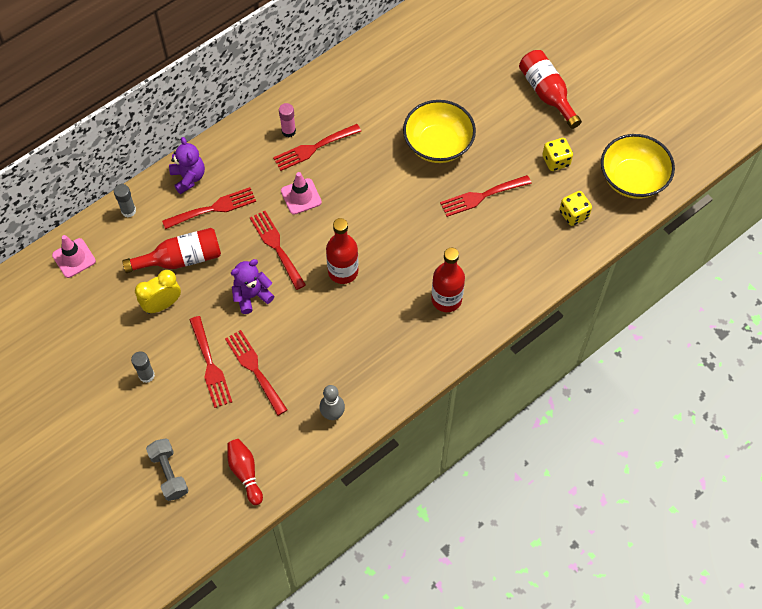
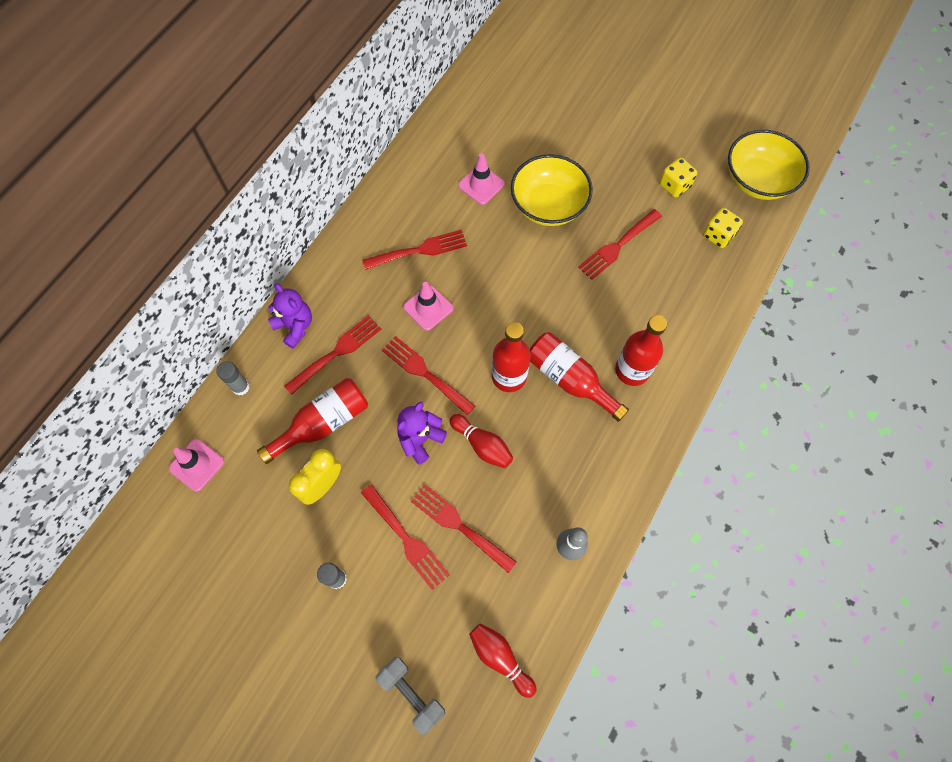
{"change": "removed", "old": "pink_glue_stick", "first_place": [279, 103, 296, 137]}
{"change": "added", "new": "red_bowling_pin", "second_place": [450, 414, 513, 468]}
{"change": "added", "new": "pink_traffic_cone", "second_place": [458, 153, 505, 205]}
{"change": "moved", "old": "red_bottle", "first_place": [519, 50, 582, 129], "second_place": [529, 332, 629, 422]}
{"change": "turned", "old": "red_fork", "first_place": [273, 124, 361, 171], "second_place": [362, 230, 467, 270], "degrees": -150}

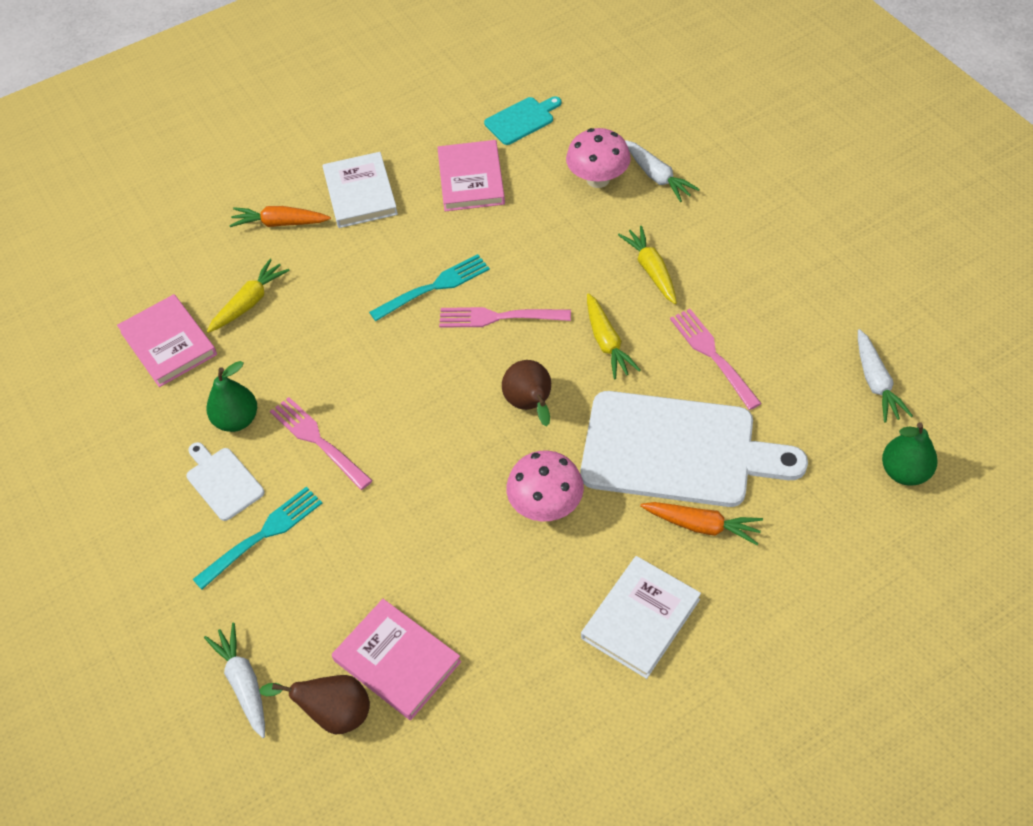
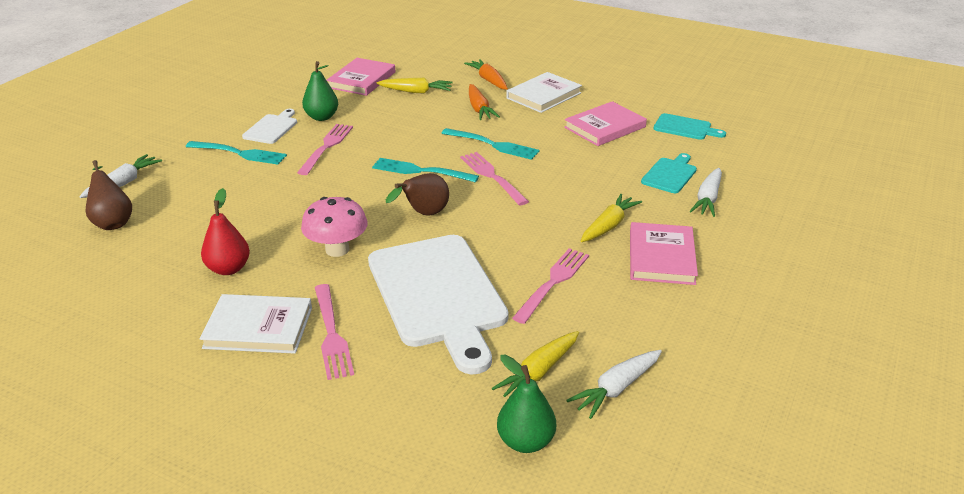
{"change": "added", "new": "red_pear", "second_place": [201, 188, 250, 275]}
{"change": "added", "new": "pink_fork", "second_place": [315, 284, 354, 380]}
{"change": "added", "new": "turquoise_fork", "second_place": [372, 158, 479, 183]}
{"change": "moved", "old": "pink_book", "first_place": [332, 599, 461, 720], "second_place": [630, 222, 698, 285]}
{"change": "moved", "old": "yellow_carrot", "first_place": [587, 293, 641, 379], "second_place": [492, 331, 579, 397]}
{"change": "moved", "old": "orange_carrot", "first_place": [640, 502, 763, 545], "second_place": [469, 84, 500, 120]}
{"change": "replaced", "old": "pink_mushroom", "new": "turquoise_cutting_board", "first_place": [566, 128, 631, 188], "second_place": [641, 153, 697, 193]}

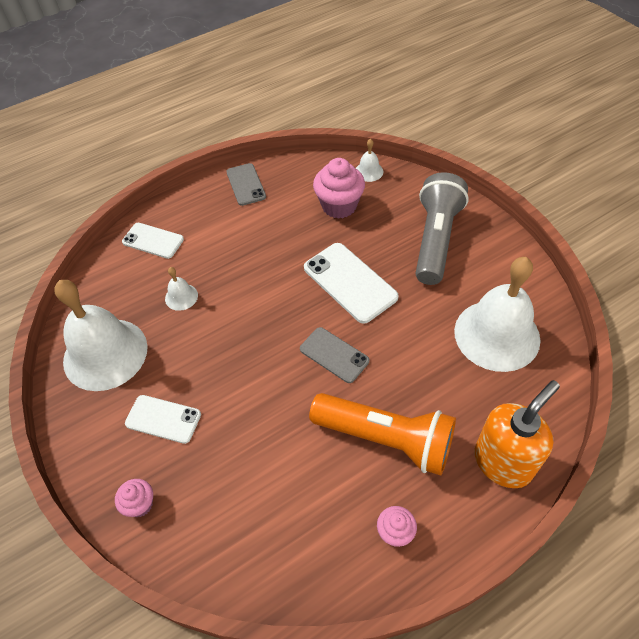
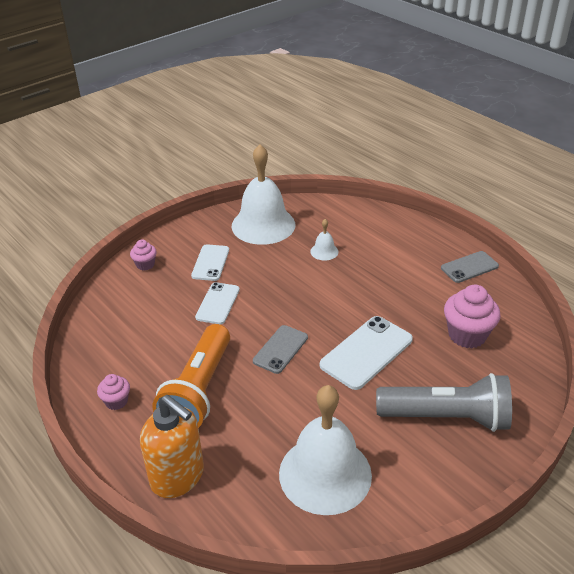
{"change": "removed", "old": "white_bell", "first_place": [356, 139, 383, 182]}
{"change": "moved", "old": "white_phone", "first_place": [122, 223, 184, 259], "second_place": [195, 282, 240, 324]}

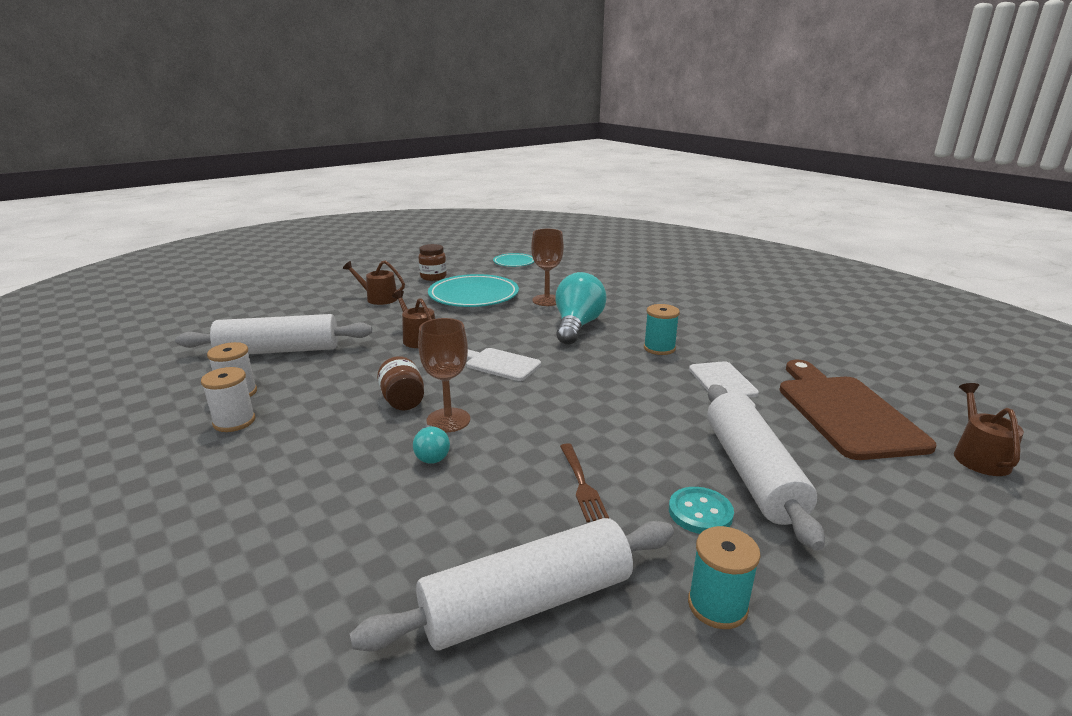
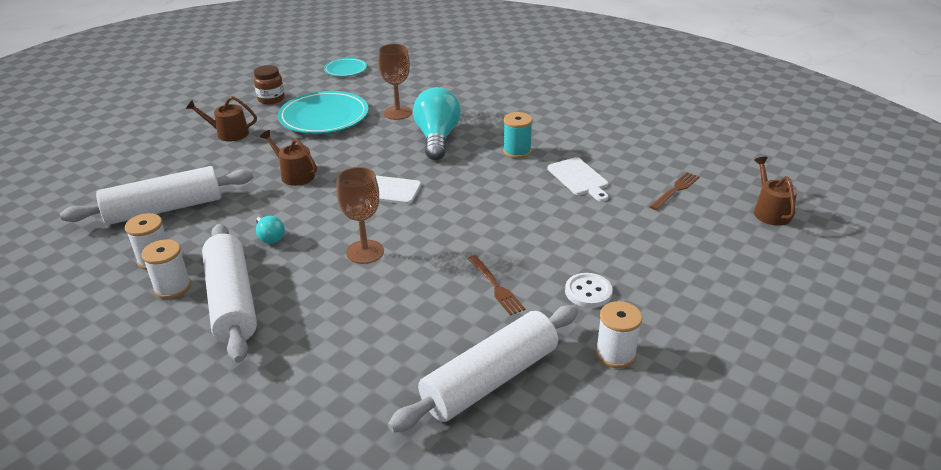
{"change": "removed", "old": "brown_jar", "first_place": [377, 356, 424, 410]}
{"change": "moved", "old": "turquoise_light_bulb", "first_place": [413, 425, 450, 464], "second_place": [256, 215, 285, 244]}
{"change": "moved", "old": "white_rolling_pin", "first_place": [707, 384, 825, 551], "second_place": [202, 224, 257, 363]}
{"change": "replaced", "old": "brown_cutting_board", "new": "brown_fork", "first_place": [779, 360, 937, 460], "second_place": [649, 172, 700, 210]}
{"change": "recoloured", "old": "turquoise_button", "new": "white_button", "first_place": [669, 487, 734, 534], "second_place": [565, 273, 613, 308]}
{"change": "recoloured", "old": "turquoise_spool", "new": "white_spool", "first_place": [688, 526, 761, 629], "second_place": [596, 301, 642, 368]}

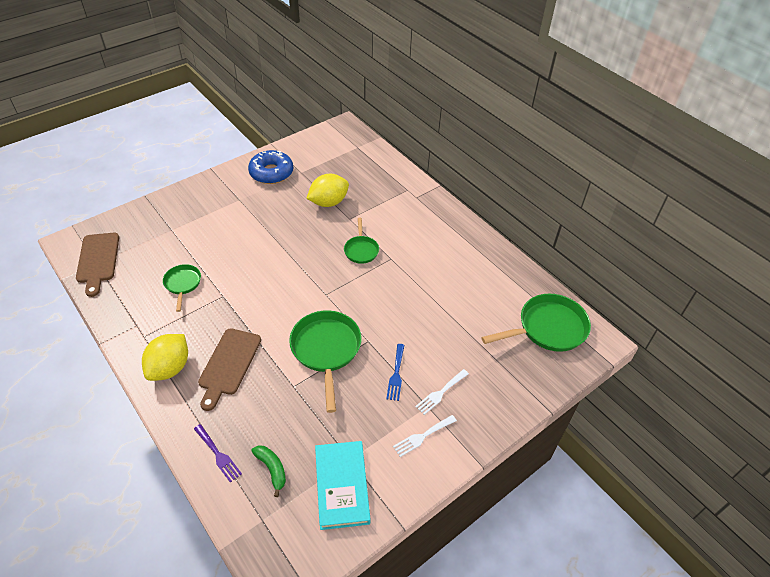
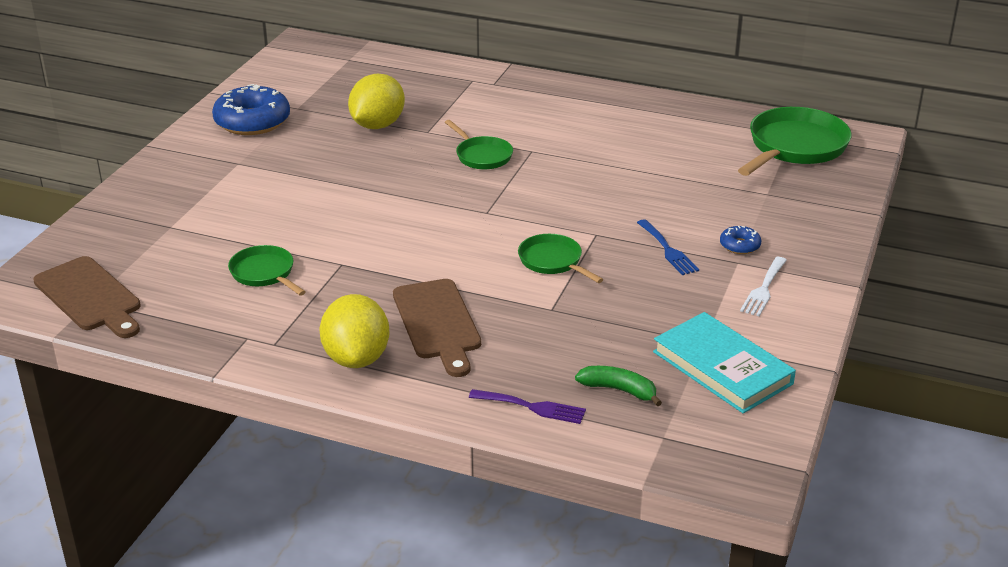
{"change": "replaced", "old": "white_fork", "new": "blue_donut", "first_place": [415, 369, 469, 415], "second_place": [720, 226, 761, 254]}
{"change": "resized", "old": "green_pan", "first_place": [289, 310, 362, 413], "second_place": [518, 234, 603, 283], "factor": 0.56}

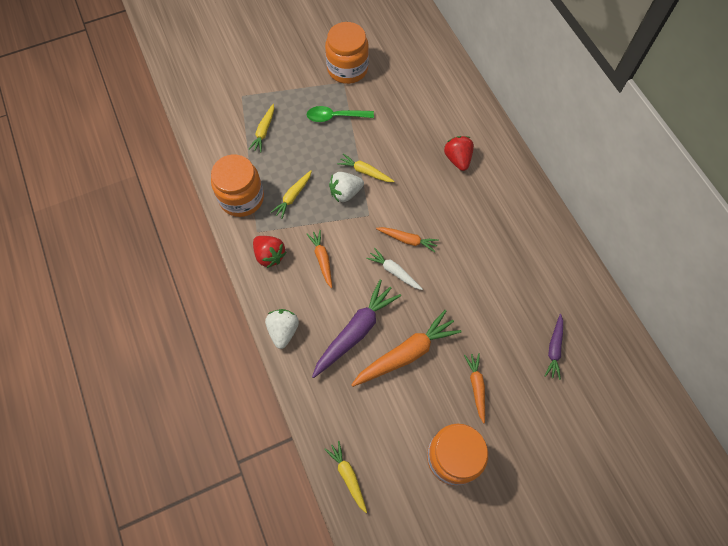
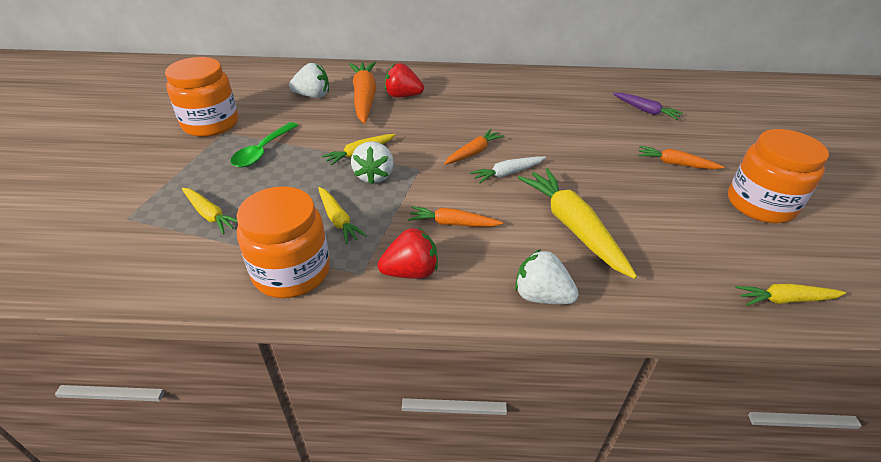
{"change": "added", "new": "white_strawberry", "second_place": [289, 63, 329, 98]}
{"change": "moved", "old": "orange_carrot", "first_place": [351, 310, 462, 387], "second_place": [349, 62, 376, 124]}
{"change": "recoloured", "old": "purple_carrot", "new": "yellow_carrot", "first_place": [312, 279, 401, 378], "second_place": [518, 168, 637, 279]}

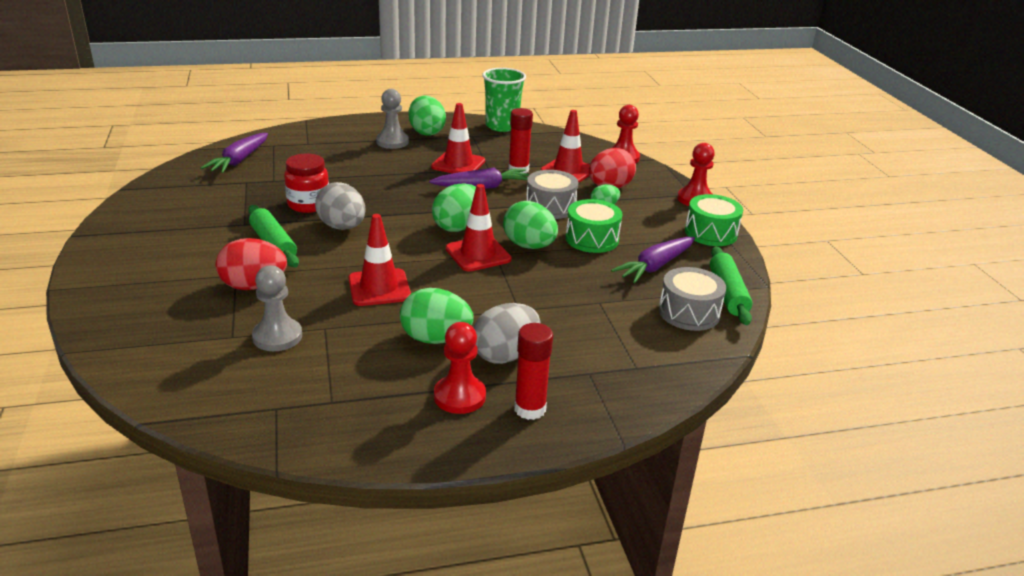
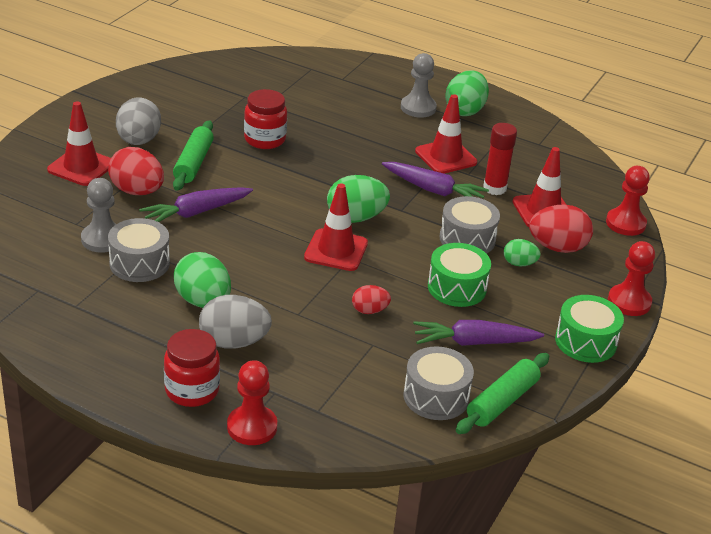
{"change": "removed", "old": "green_cup", "first_place": [482, 68, 526, 132]}
{"change": "removed", "old": "green_egg", "first_place": [503, 201, 558, 249]}
{"change": "added", "new": "grey_drum", "second_place": [108, 218, 170, 282]}
{"change": "added", "new": "red_egg", "second_place": [352, 285, 391, 314]}
{"change": "moved", "old": "purple_carrot", "first_place": [200, 133, 268, 173], "second_place": [139, 187, 253, 222]}
{"change": "moved", "old": "grey_egg", "first_place": [315, 182, 366, 230], "second_place": [116, 97, 161, 145]}
{"change": "moved", "old": "red_traffic_cone", "first_place": [348, 214, 411, 306], "second_place": [47, 102, 111, 186]}
{"change": "moved", "old": "red_pawn", "first_place": [434, 322, 486, 414], "second_place": [227, 360, 277, 445]}
{"change": "replaced", "old": "red_glue_stick", "new": "red_jar", "first_place": [514, 323, 553, 420], "second_place": [164, 329, 220, 407]}

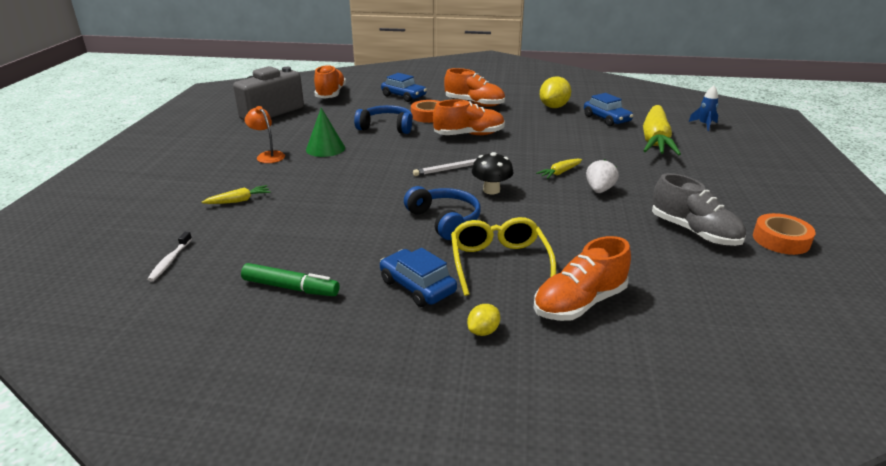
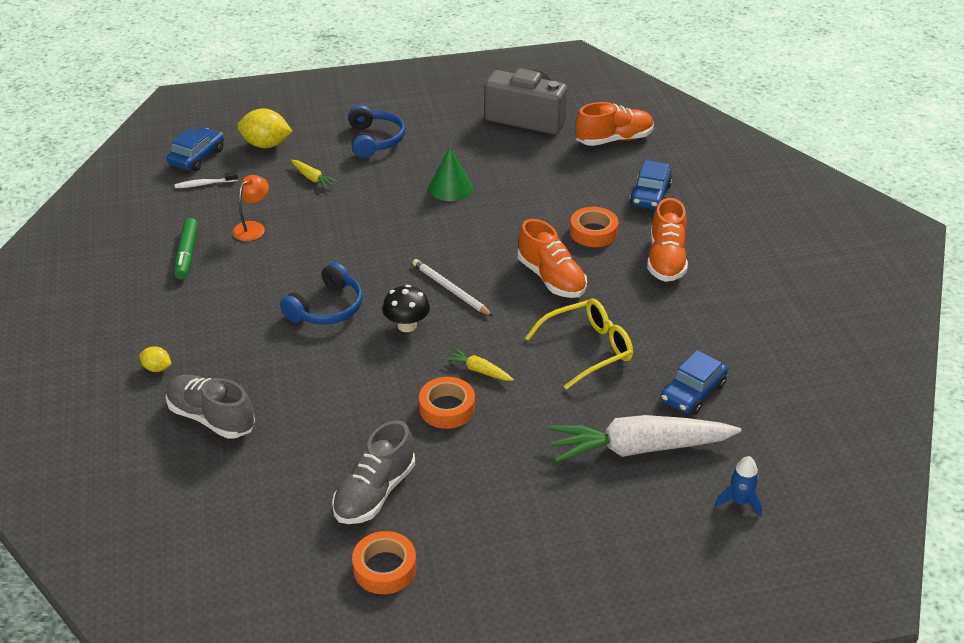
{"change": "moved", "old": "orange_lamp", "first_place": [245, 106, 285, 163], "second_place": [232, 175, 269, 241]}
{"change": "moved", "old": "blue_headphones", "first_place": [354, 105, 413, 134], "second_place": [348, 105, 405, 158]}
{"change": "moved", "old": "blue_car", "first_place": [380, 248, 457, 307], "second_place": [167, 128, 224, 171]}
{"change": "moved", "old": "yellow_glasses", "first_place": [451, 217, 556, 296], "second_place": [525, 298, 633, 390]}
{"change": "moved", "old": "yellow_lemon", "first_place": [540, 77, 571, 108], "second_place": [237, 108, 292, 148]}
{"change": "replaced", "old": "white_strawberry", "new": "orange_tape", "first_place": [586, 159, 619, 193], "second_place": [419, 377, 475, 429]}
{"change": "recoloured", "old": "orange_shoe", "new": "grey_shoe", "first_place": [533, 236, 631, 321], "second_place": [166, 375, 255, 439]}
{"change": "recoloured", "old": "yellow_carrot", "new": "white_carrot", "first_place": [643, 105, 681, 155], "second_place": [548, 415, 741, 463]}

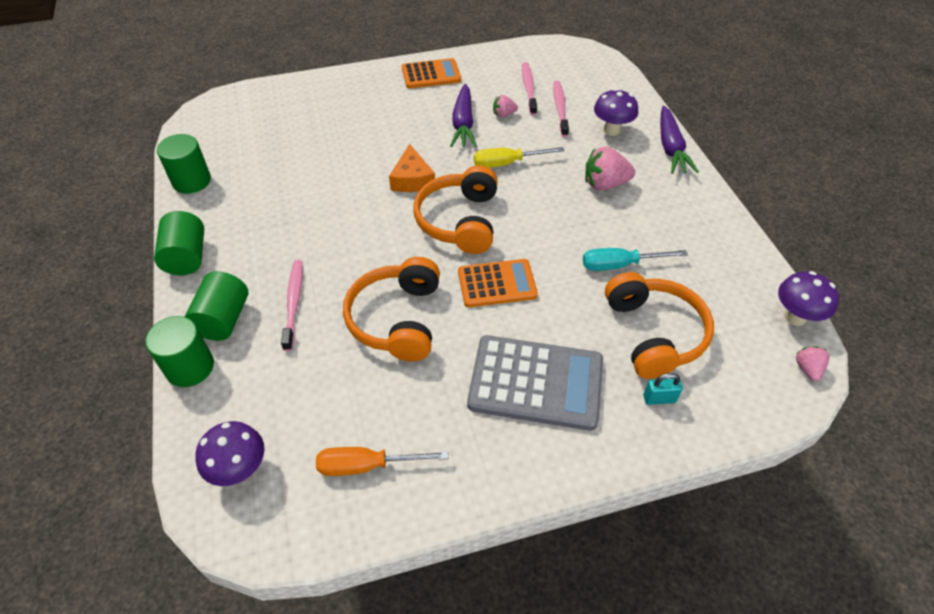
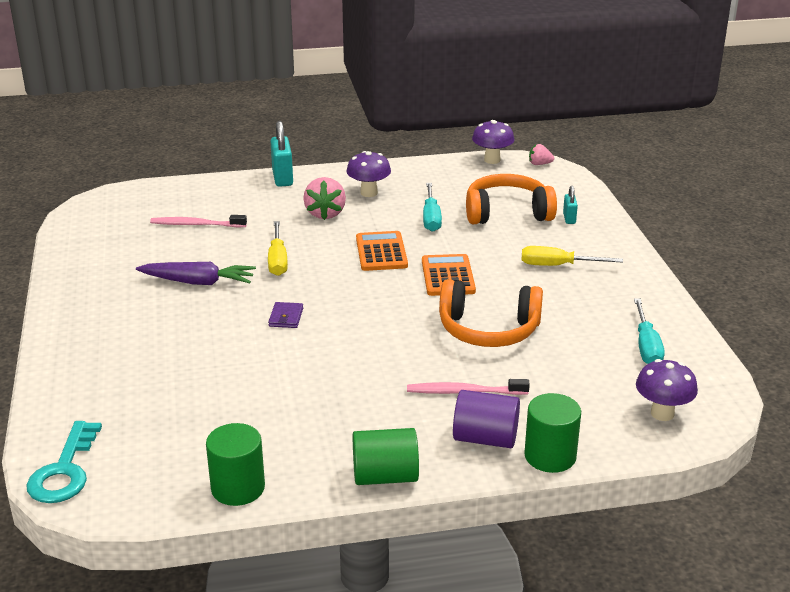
{"change": "removed", "old": "orange_headphones", "first_place": [414, 165, 498, 254]}
{"change": "removed", "old": "pink_strawberry", "first_place": [493, 95, 518, 117]}
{"change": "removed", "old": "pink_toothbrush", "first_place": [522, 62, 537, 115]}
{"change": "added", "new": "turquoise_key", "second_place": [26, 421, 102, 503]}
{"change": "moved", "old": "orange_calculator", "first_place": [402, 58, 461, 89], "second_place": [356, 231, 408, 271]}
{"change": "moved", "old": "purple_mushroom", "first_place": [594, 89, 638, 136], "second_place": [346, 151, 391, 197]}
{"change": "replaced", "old": "orange_cheese", "new": "purple_wallet", "first_place": [389, 144, 435, 192], "second_place": [268, 302, 303, 328]}
{"change": "replaced", "old": "grey_calculator", "new": "yellow_screwdriver", "first_place": [467, 335, 603, 431], "second_place": [521, 246, 623, 266]}
{"change": "replaced", "old": "purple_carrot", "new": "turquoise_padlock", "first_place": [660, 105, 699, 174], "second_place": [271, 121, 293, 187]}
{"change": "recoloured", "old": "green_cylinder", "new": "purple_cylinder", "first_place": [184, 271, 248, 341], "second_place": [453, 390, 520, 448]}
{"change": "recoloured", "old": "orange_screwdriver", "new": "turquoise_screwdriver", "first_place": [316, 447, 448, 476], "second_place": [634, 299, 665, 364]}

